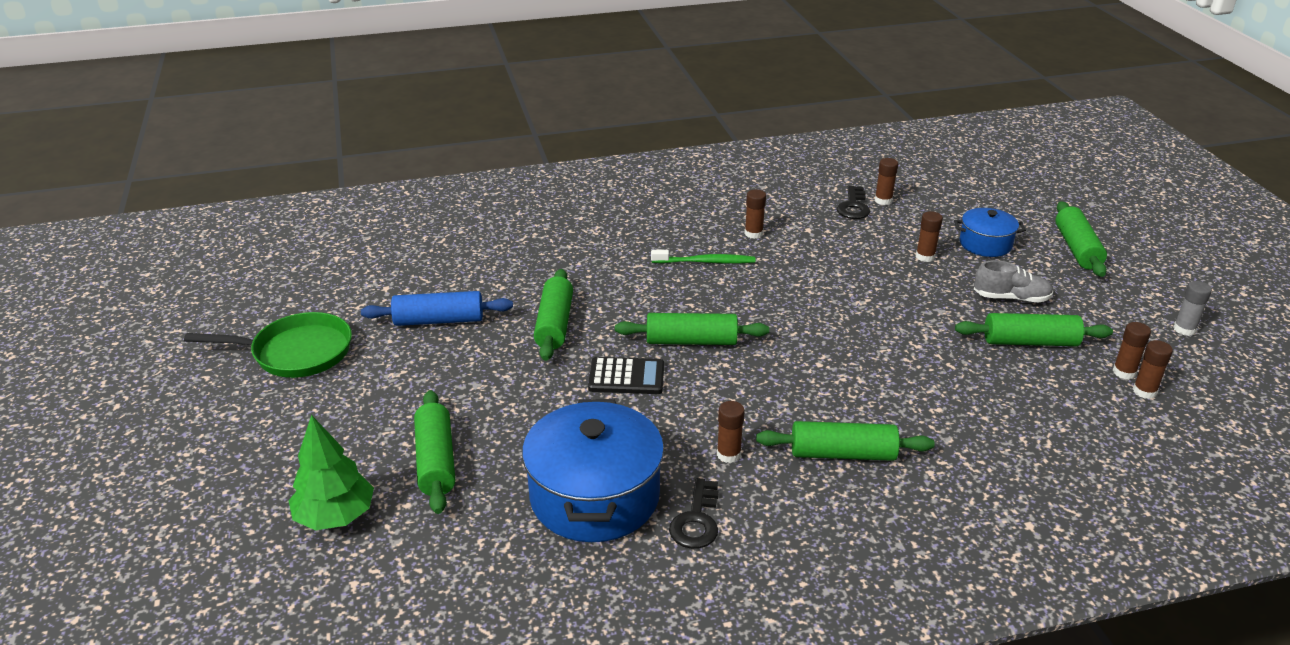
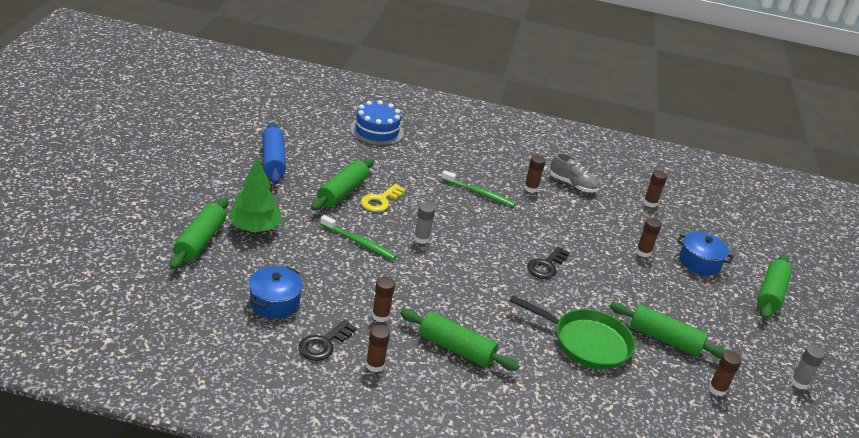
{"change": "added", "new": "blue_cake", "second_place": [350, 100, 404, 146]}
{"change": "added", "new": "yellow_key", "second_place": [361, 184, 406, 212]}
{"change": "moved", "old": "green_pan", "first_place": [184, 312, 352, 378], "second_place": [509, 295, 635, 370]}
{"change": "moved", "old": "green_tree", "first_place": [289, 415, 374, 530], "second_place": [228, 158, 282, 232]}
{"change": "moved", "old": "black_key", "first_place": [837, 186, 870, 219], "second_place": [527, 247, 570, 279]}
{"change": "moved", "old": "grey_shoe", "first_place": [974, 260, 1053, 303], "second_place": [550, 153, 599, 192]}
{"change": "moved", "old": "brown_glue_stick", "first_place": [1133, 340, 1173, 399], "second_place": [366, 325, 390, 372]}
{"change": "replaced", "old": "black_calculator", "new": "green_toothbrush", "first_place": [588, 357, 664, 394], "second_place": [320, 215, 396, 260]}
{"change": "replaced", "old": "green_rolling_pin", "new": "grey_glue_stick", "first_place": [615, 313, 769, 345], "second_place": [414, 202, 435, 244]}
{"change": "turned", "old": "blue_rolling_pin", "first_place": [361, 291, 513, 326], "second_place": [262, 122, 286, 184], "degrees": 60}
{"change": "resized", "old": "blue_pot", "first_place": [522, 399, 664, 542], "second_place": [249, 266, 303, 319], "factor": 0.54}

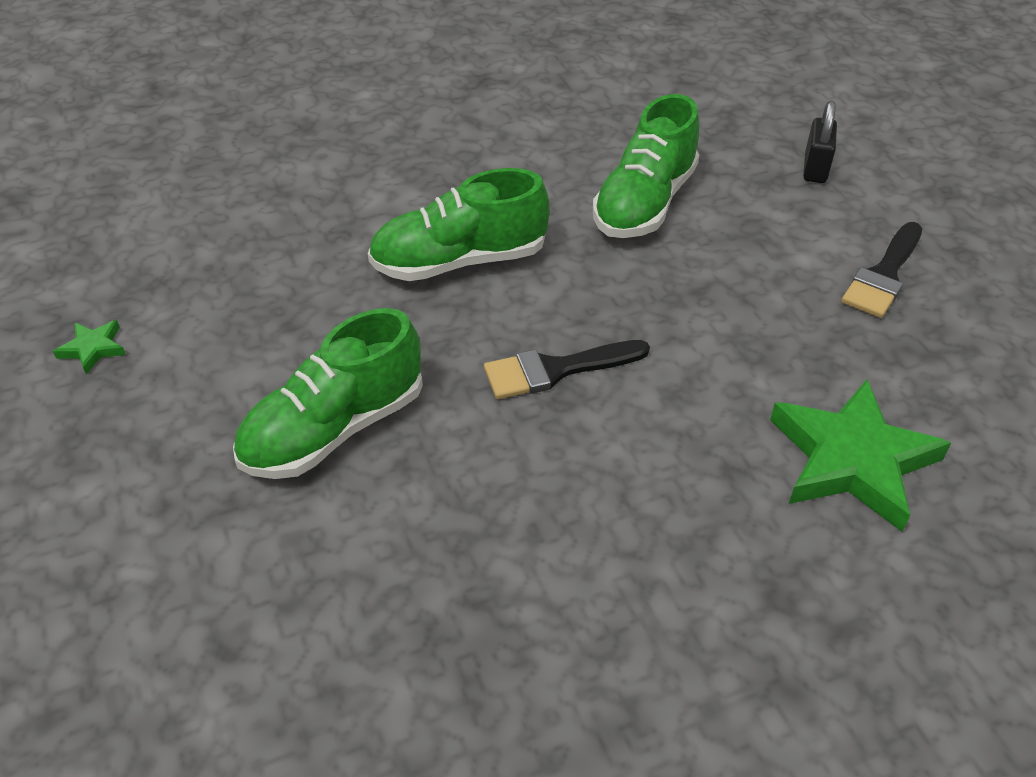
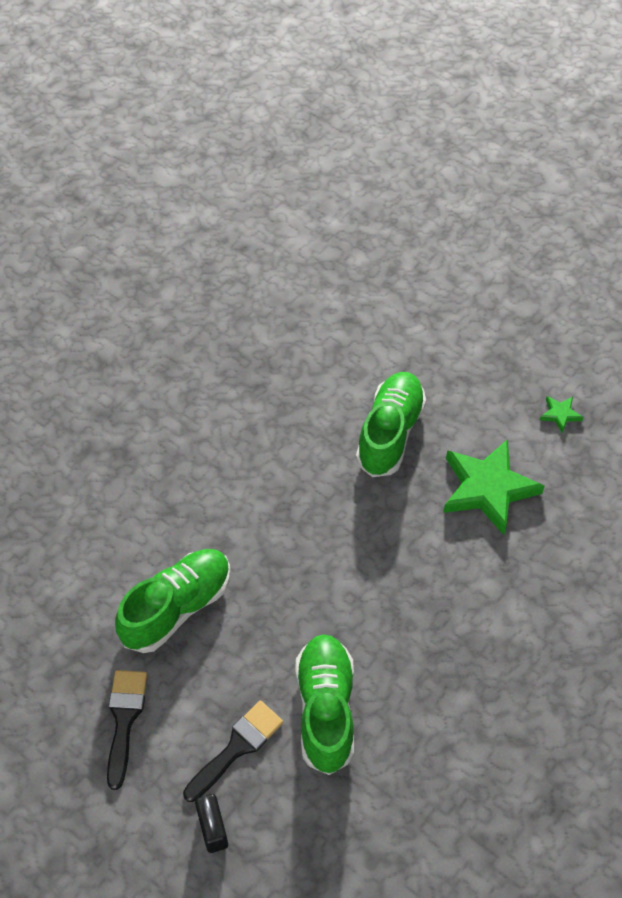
{"change": "moved", "old": "green_shoe", "first_place": [368, 168, 549, 281], "second_place": [115, 549, 230, 653]}
{"change": "moved", "old": "black_brush", "first_place": [484, 340, 650, 399], "second_place": [183, 701, 283, 802]}
{"change": "moved", "old": "green_star", "first_place": [770, 379, 951, 532], "second_place": [443, 439, 545, 535]}

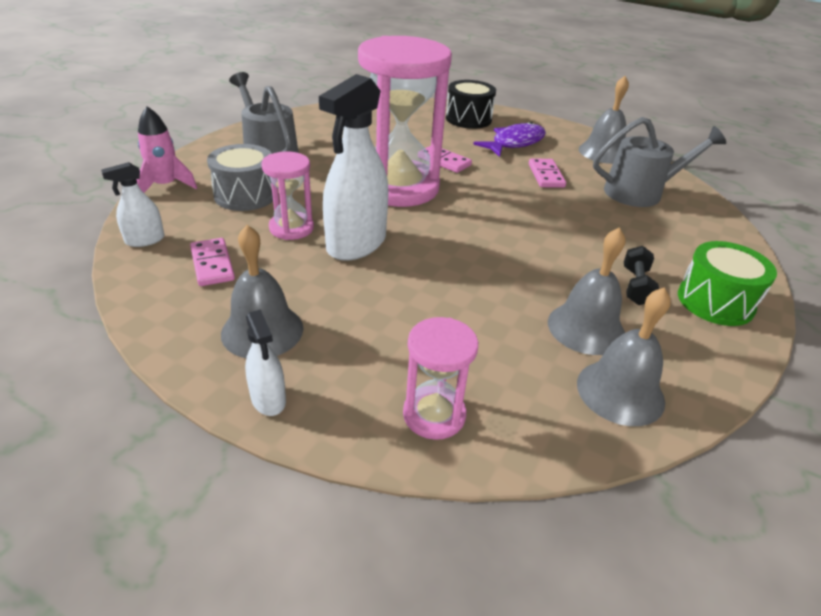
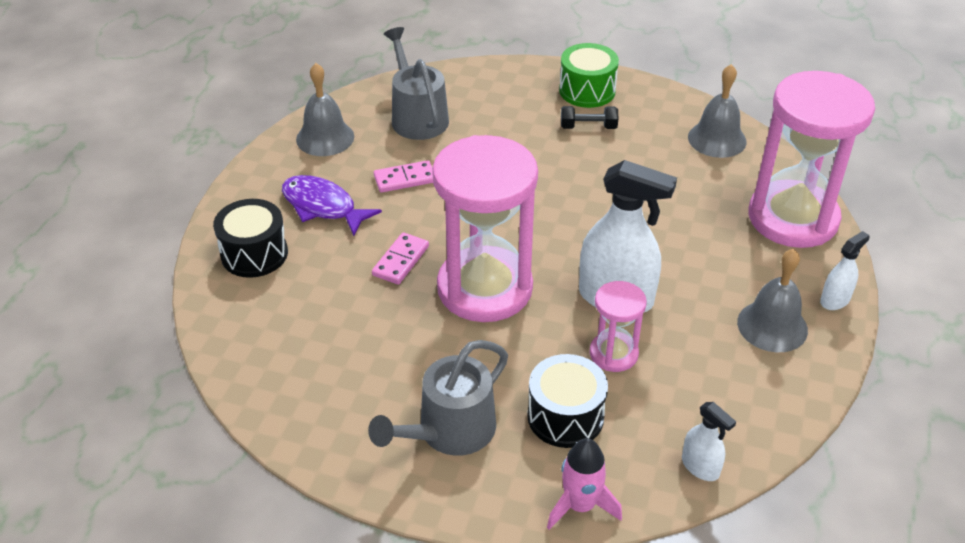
{"change": "removed", "old": "pink_domino", "first_place": [190, 238, 235, 286]}
{"change": "removed", "old": "grey_bell", "first_place": [548, 227, 626, 355]}
{"change": "recoloured", "old": "grey_drum", "new": "black_drum", "first_place": [207, 144, 273, 211], "second_place": [527, 354, 608, 448]}
{"change": "resized", "old": "pink_hourglass", "first_place": [403, 317, 478, 440], "second_place": [749, 71, 875, 248], "factor": 2.07}

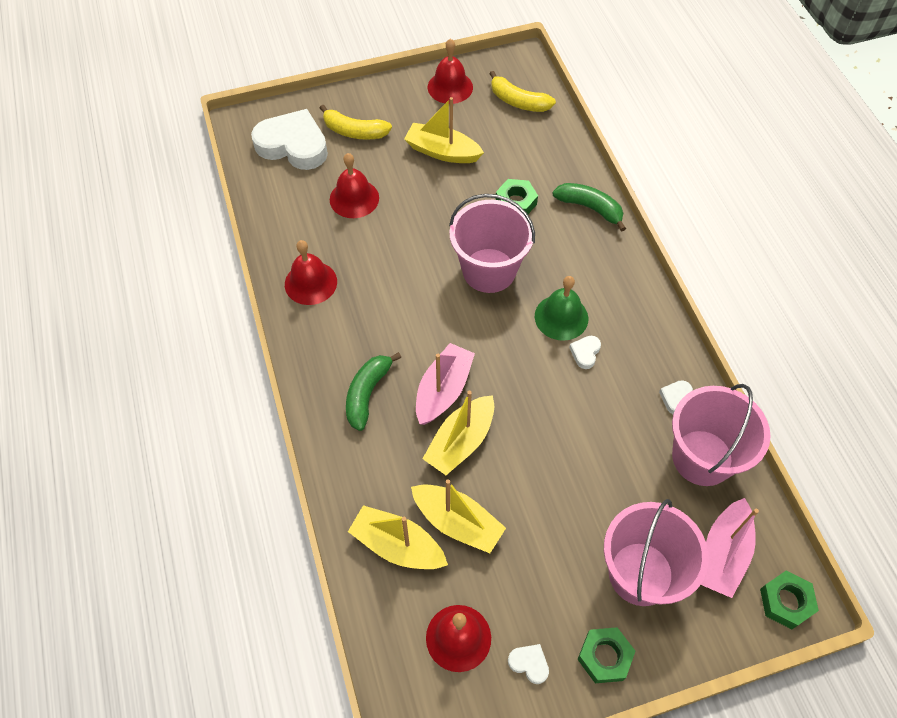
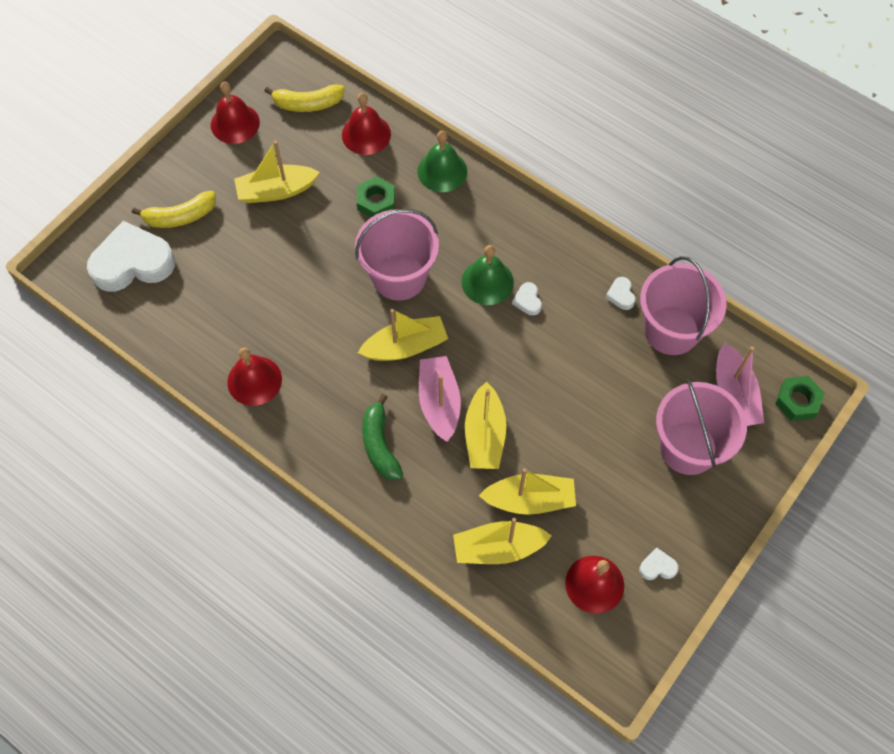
{"change": "removed", "old": "green_nut", "first_place": [577, 627, 635, 683]}
{"change": "added", "new": "yellow_boat", "second_place": [358, 309, 448, 361]}
{"change": "moved", "old": "red_bell", "first_place": [330, 153, 379, 218], "second_place": [342, 93, 391, 155]}
{"change": "replaced", "old": "green_banana", "new": "green_bell", "first_place": [553, 183, 626, 232], "second_place": [417, 131, 467, 192]}

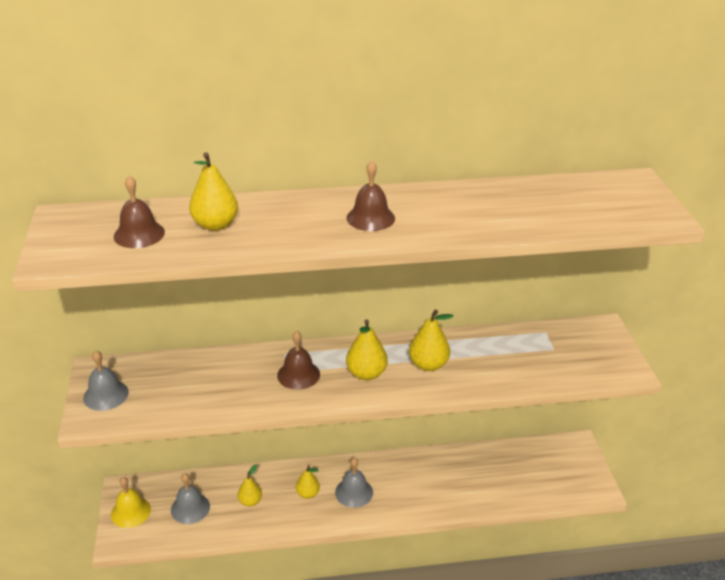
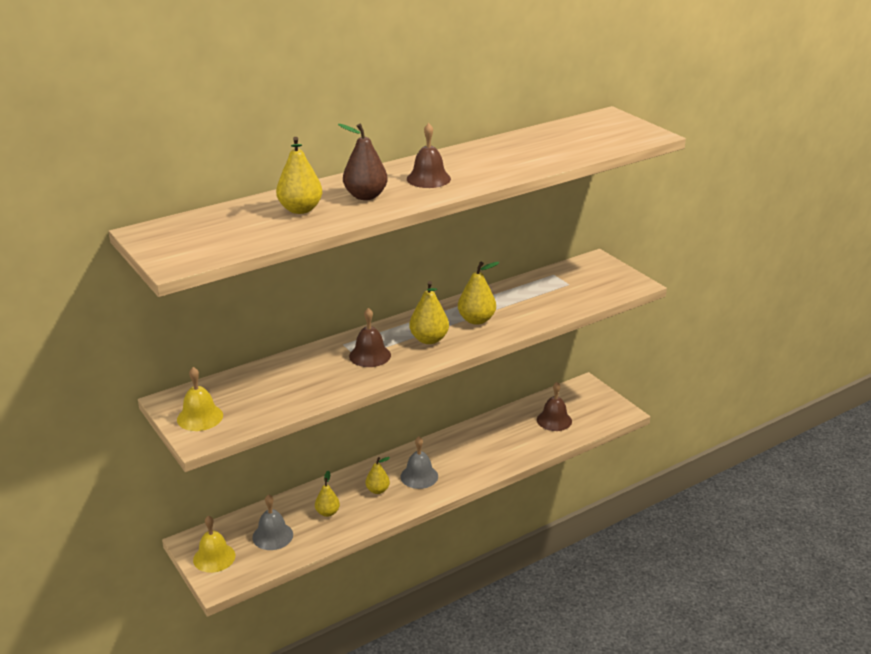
{"change": "added", "new": "brown_pear", "second_place": [338, 124, 388, 200]}
{"change": "moved", "old": "brown_bell", "first_place": [114, 176, 165, 248], "second_place": [537, 382, 572, 431]}
{"change": "recoloured", "old": "grey_bell", "new": "yellow_bell", "first_place": [83, 351, 129, 411], "second_place": [177, 367, 223, 431]}

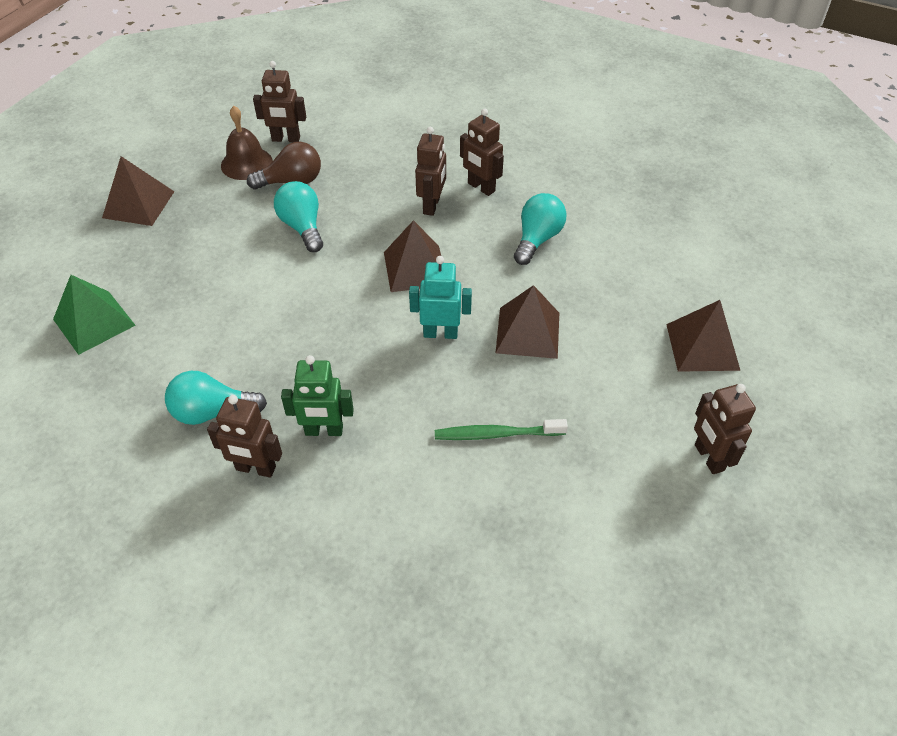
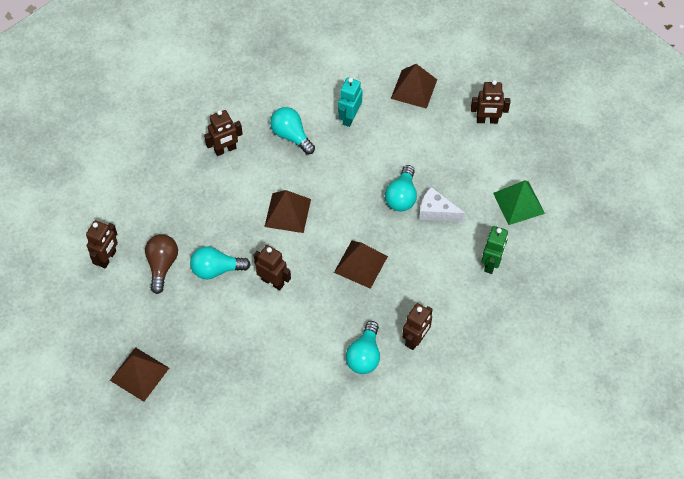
{"change": "removed", "old": "brown_bell", "first_place": [221, 106, 273, 180]}
{"change": "added", "new": "turquoise_light_bulb", "second_place": [385, 165, 417, 211]}
{"change": "moved", "old": "green_pyramid", "first_place": [53, 275, 135, 355], "second_place": [493, 180, 545, 225]}
{"change": "moved", "old": "green_robot", "first_place": [281, 355, 354, 436], "second_place": [481, 226, 508, 274]}
{"change": "moved", "old": "turquoise_robot", "first_place": [409, 256, 472, 339], "second_place": [338, 77, 362, 127]}
{"change": "moved", "old": "brown_robot", "first_place": [415, 127, 446, 216], "second_place": [254, 245, 291, 290]}
{"change": "moved", "old": "brown_pyramid", "first_place": [496, 285, 559, 359], "second_place": [334, 241, 388, 289]}
{"change": "replaced", "old": "green_toothbrush", "new": "white_cheese", "first_place": [435, 419, 568, 440], "second_place": [419, 187, 465, 222]}

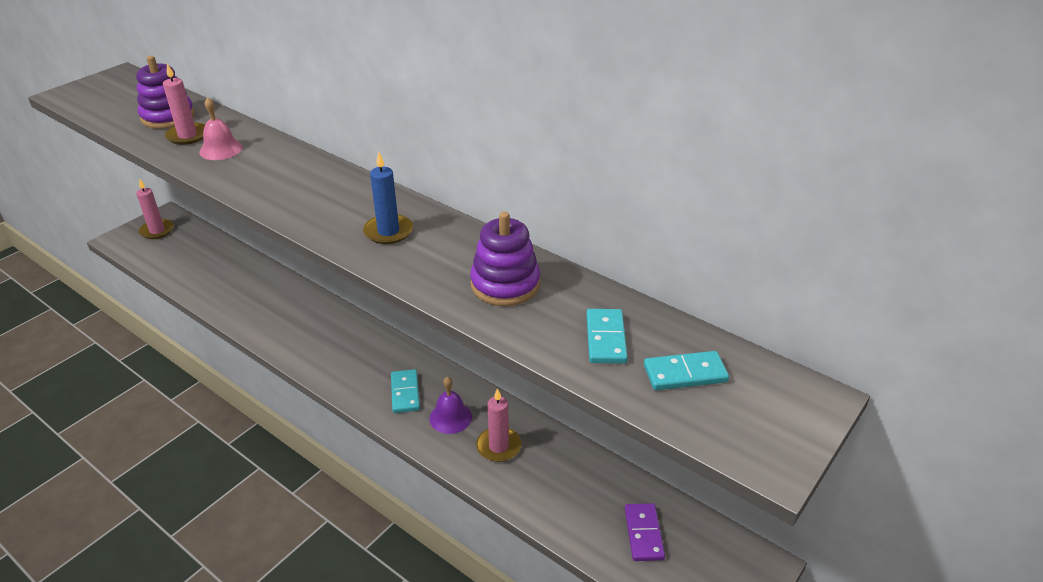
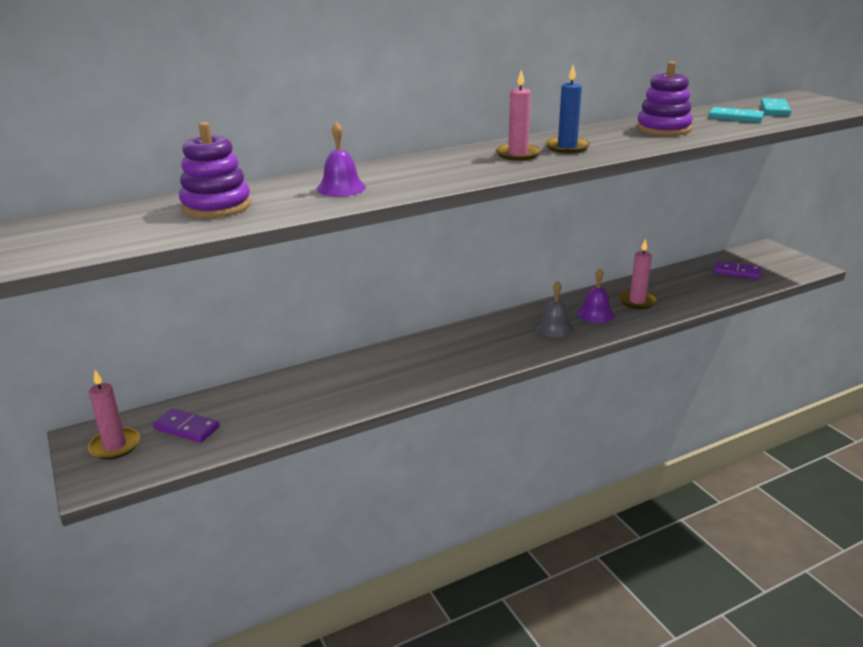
{"change": "added", "new": "purple_domino", "second_place": [153, 408, 220, 443]}
{"change": "moved", "old": "pink_candle", "first_place": [163, 63, 205, 145], "second_place": [496, 70, 541, 161]}
{"change": "replaced", "old": "turquoise_domino", "new": "grey_bell", "first_place": [391, 369, 420, 413], "second_place": [535, 281, 574, 337]}
{"change": "recoloured", "old": "pink_bell", "new": "purple_bell", "first_place": [199, 97, 243, 160], "second_place": [317, 121, 366, 197]}

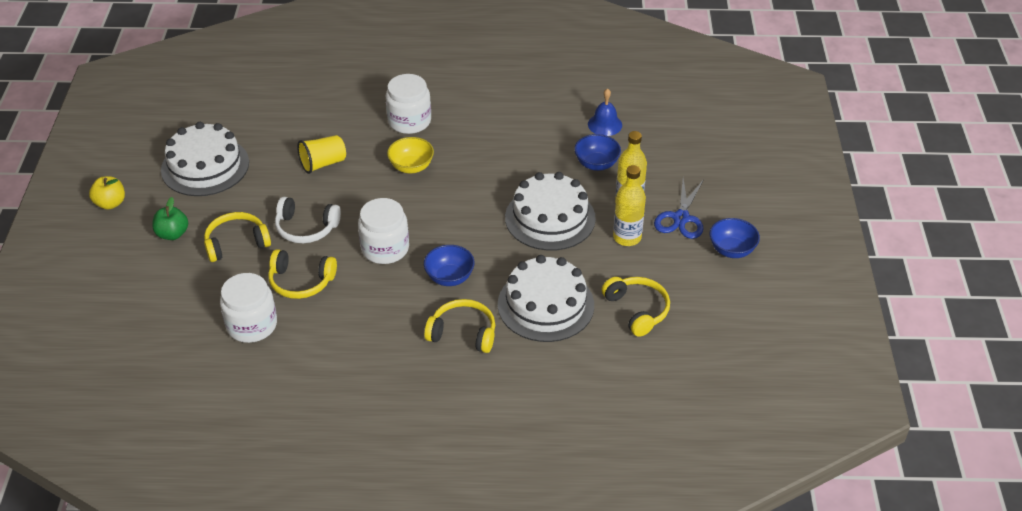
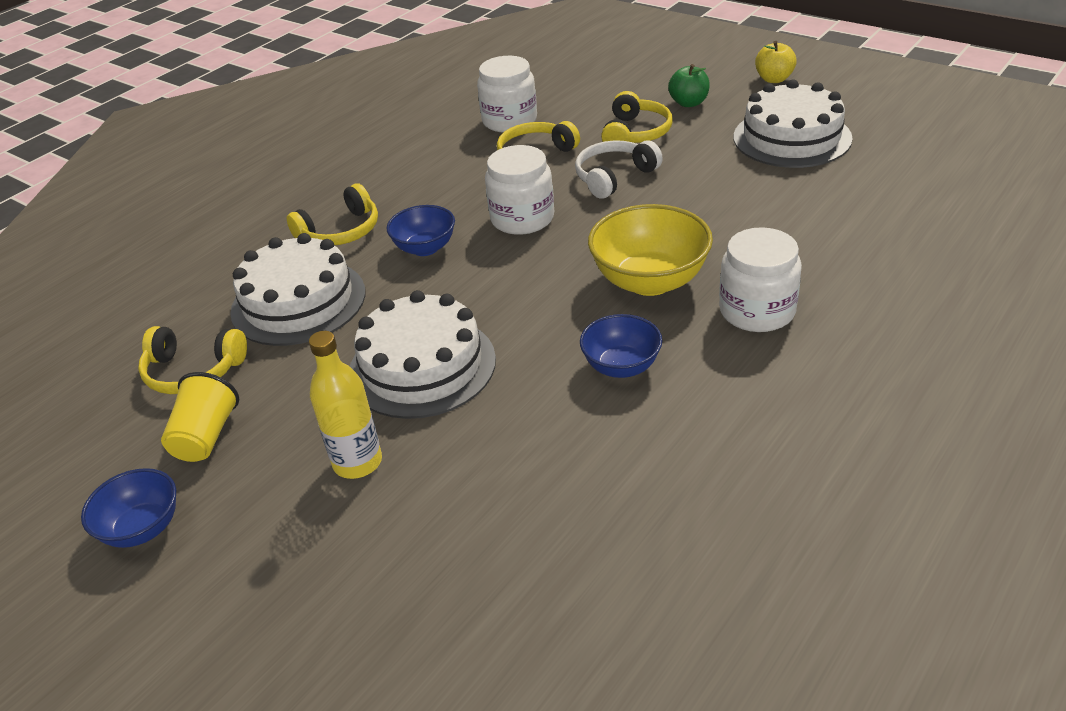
{"change": "removed", "old": "blue_bell", "first_place": [588, 88, 622, 136]}
{"change": "removed", "old": "yellow_bottle", "first_place": [613, 165, 646, 246]}
{"change": "removed", "old": "blue_scissors", "first_place": [654, 178, 704, 239]}
{"change": "moved", "old": "yellow_cup", "first_place": [297, 135, 346, 174], "second_place": [161, 372, 239, 462]}
{"change": "moved", "old": "blue_bowl", "first_place": [574, 134, 621, 171], "second_place": [580, 314, 662, 378]}
{"change": "resized", "old": "yellow_bowl", "first_place": [387, 137, 434, 173], "second_place": [588, 204, 713, 296], "factor": 1.64}

